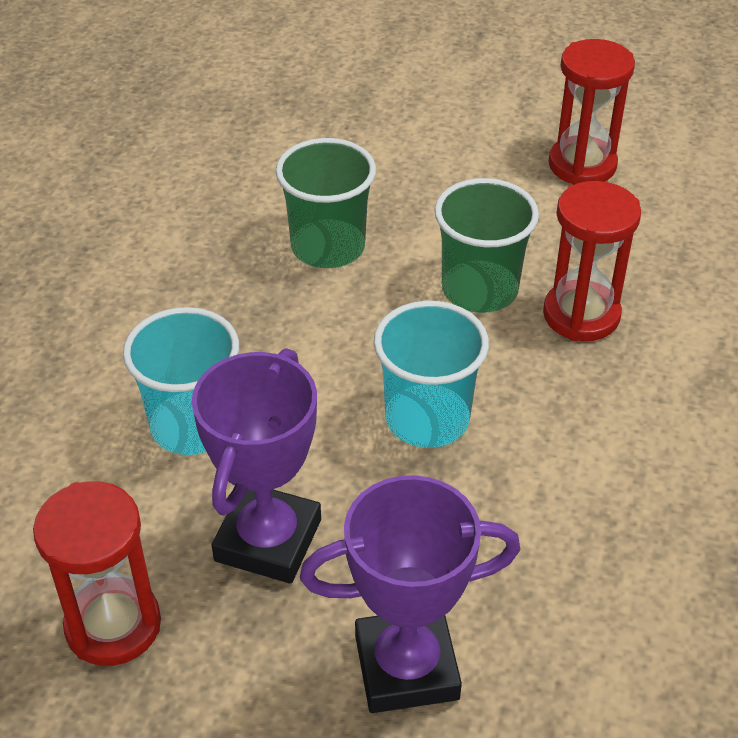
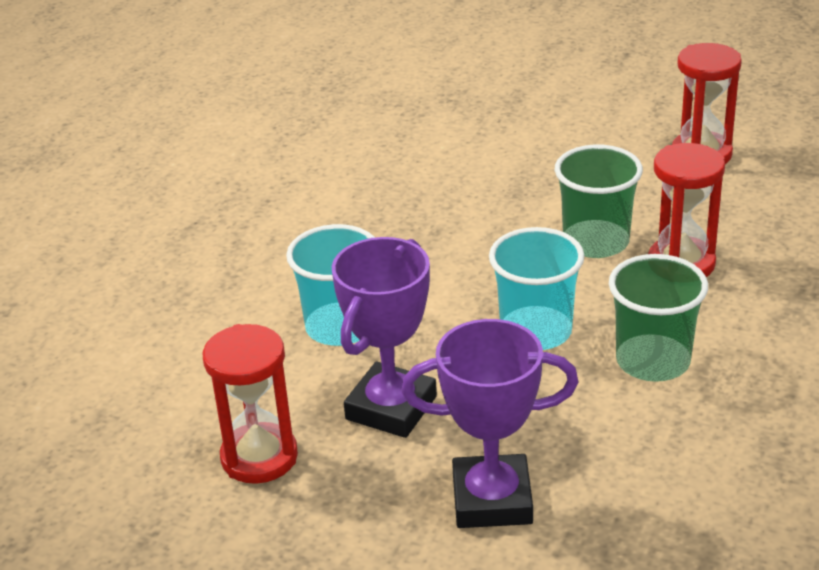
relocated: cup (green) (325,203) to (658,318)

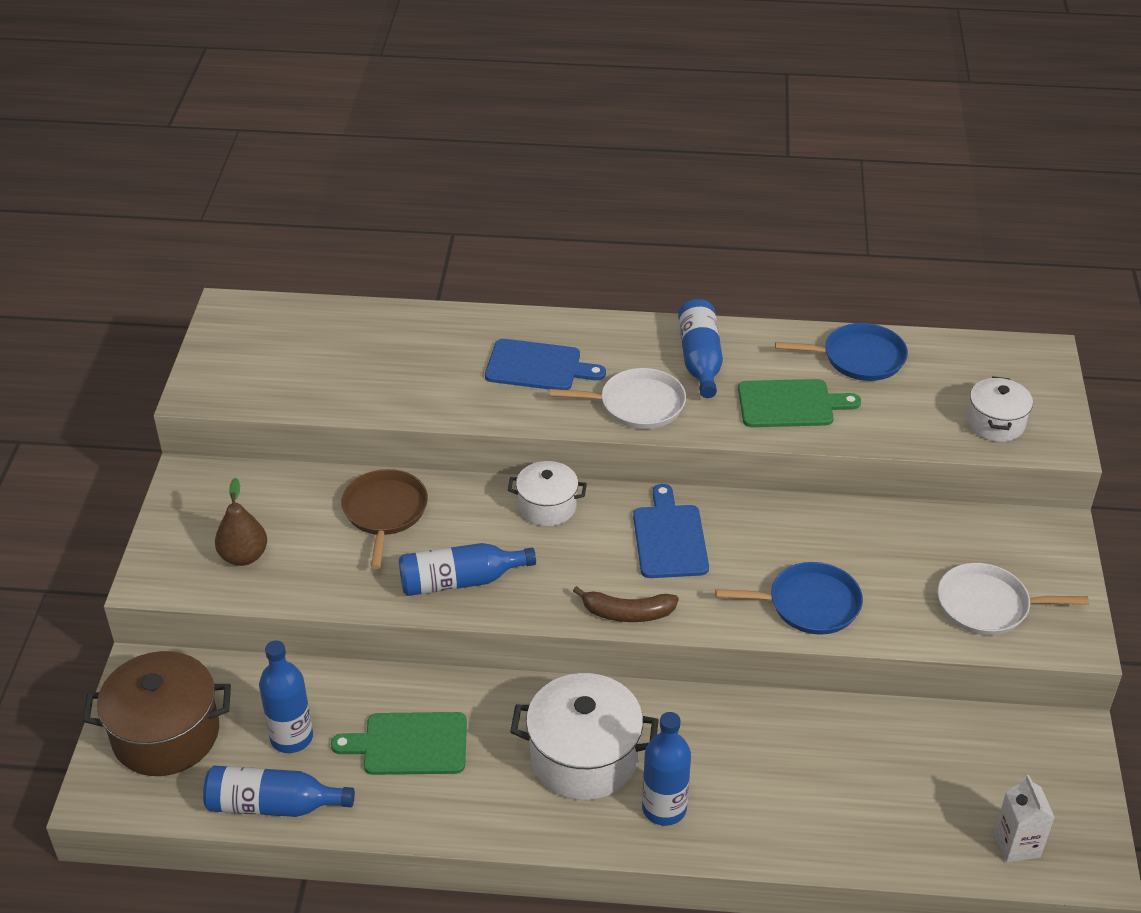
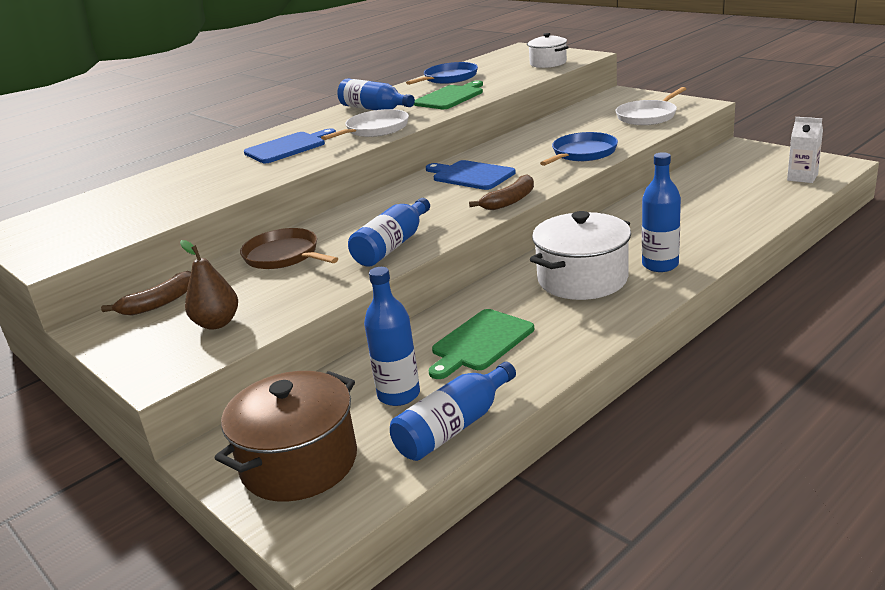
missing: stockpot (snow-white) (547,493)
appeared: banana (russet) (146,293)

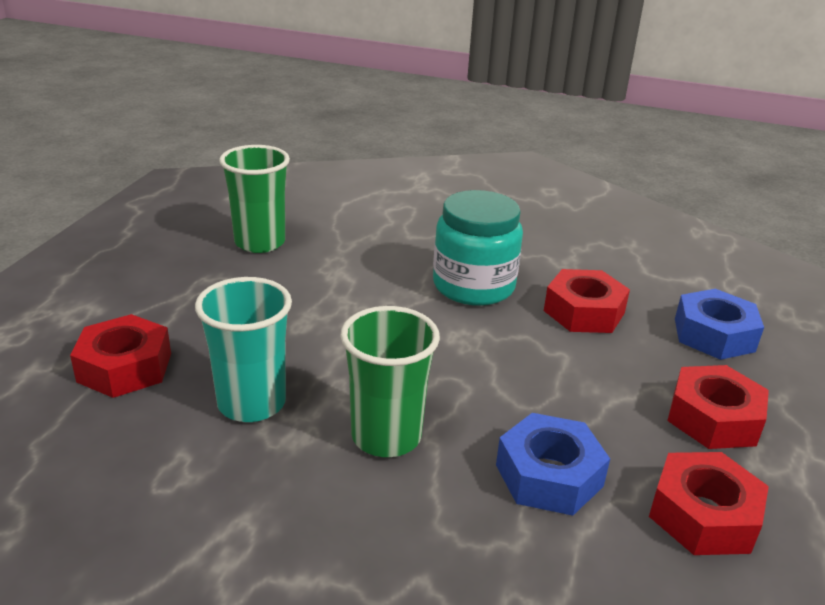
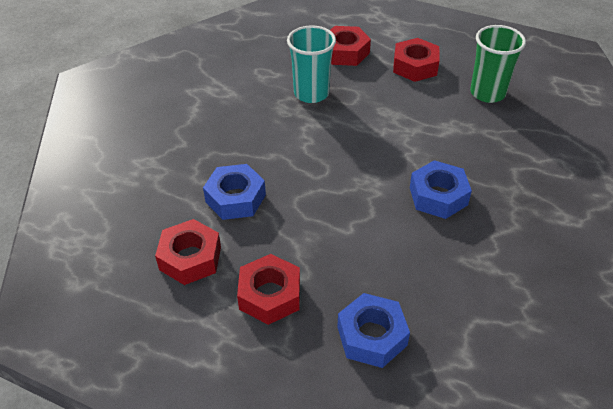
missing: cup (green) (390,381)
relocated: hexagon nut (red) (587,301) to (416,60)
exchanged: jar (teal) (478,248) to hexagon nut (cobalt) (441,189)

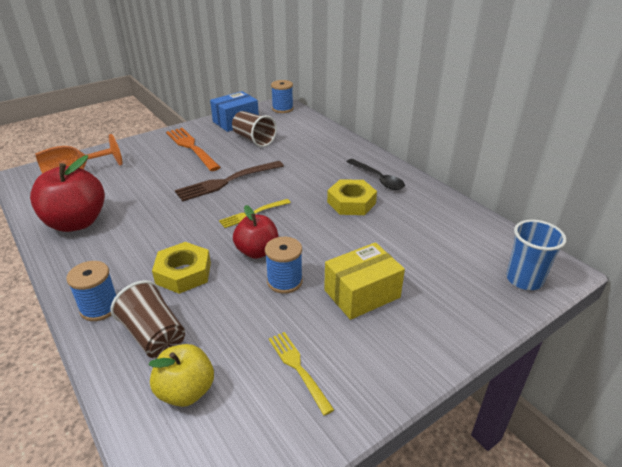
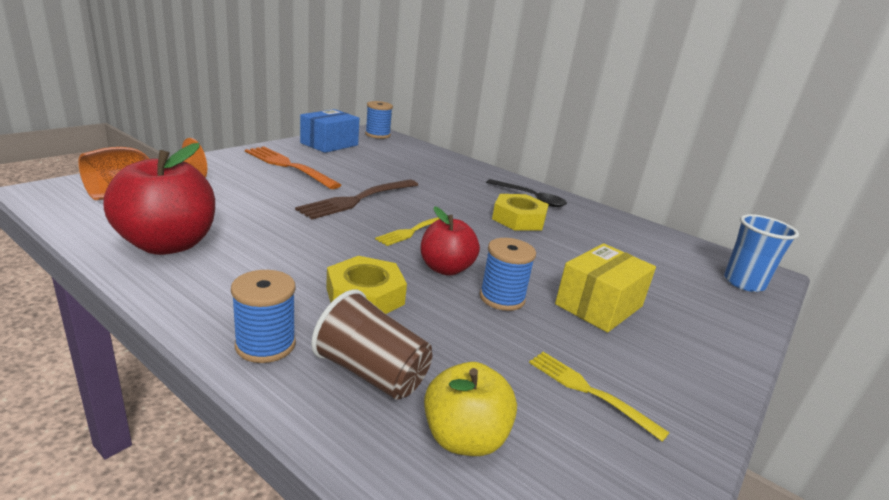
missing: cup (russet) (254,129)

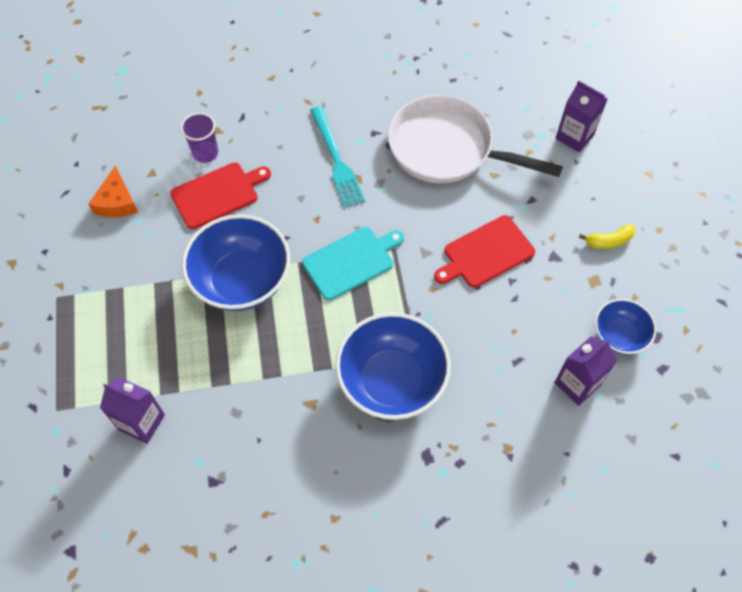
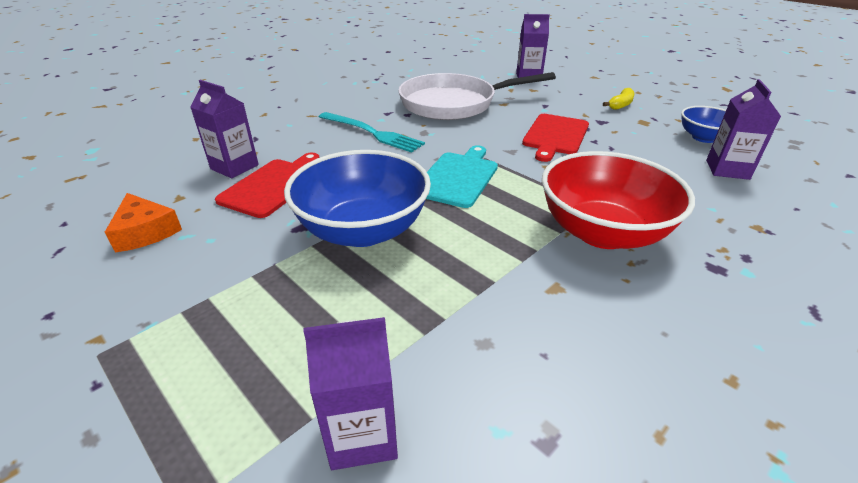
exchanged: cup (violet) (199,138) to milk carton (violet) (224,129)
colour: bowl (cobalt) (393,366) to bowl (red) (618,200)

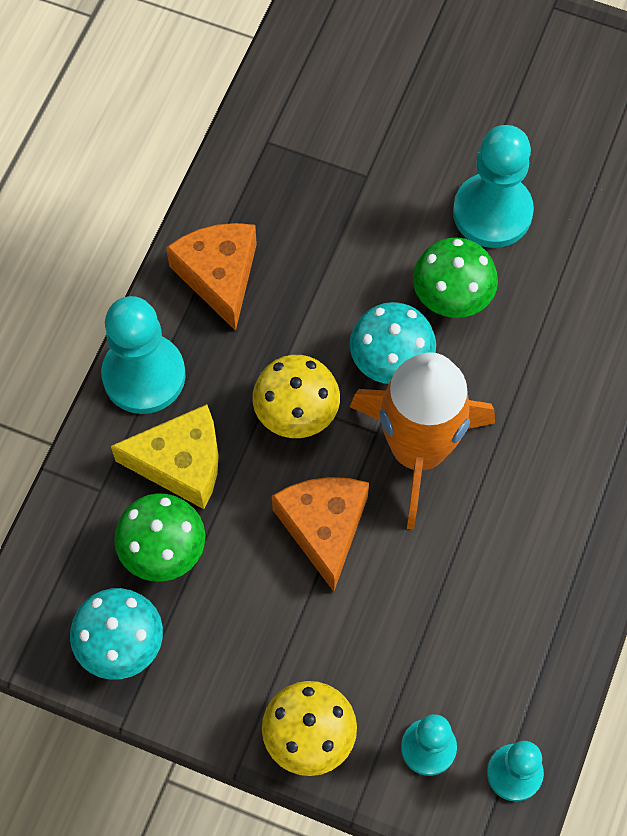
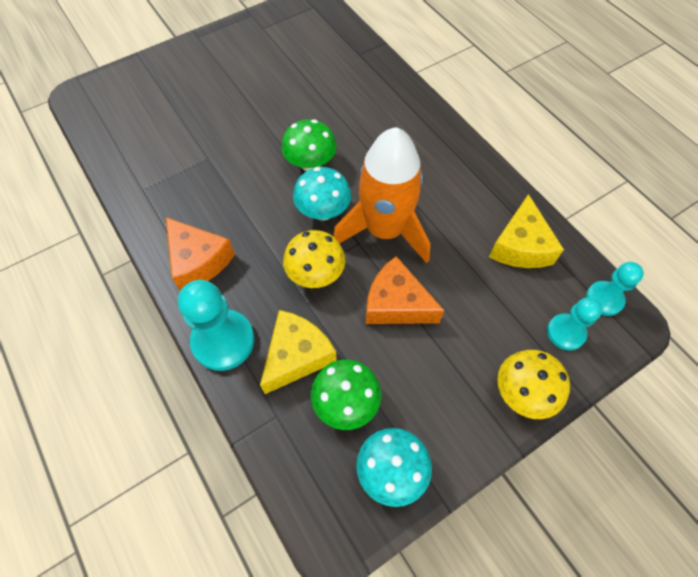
missing: game pawn (teal) (493,186)
appeared: piece of cheese (golden) (526,231)
spun: piece of cheese (bright orange) (211,277) = (200,254) 150 degrees counterclockwise

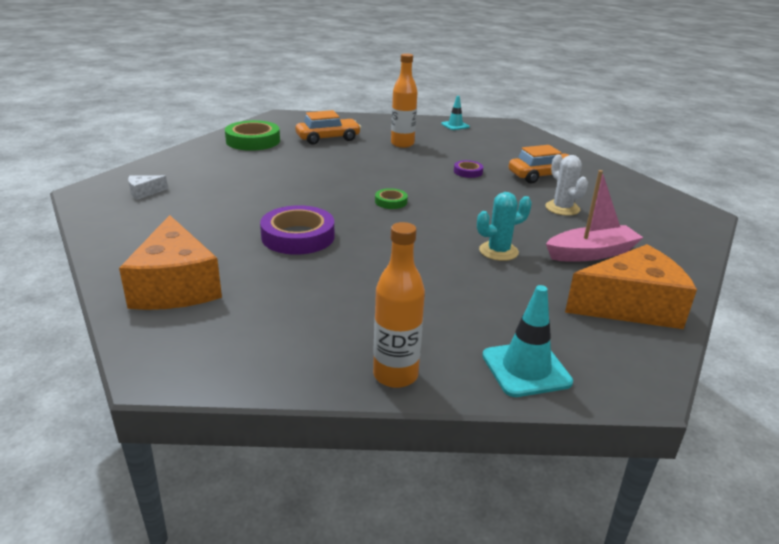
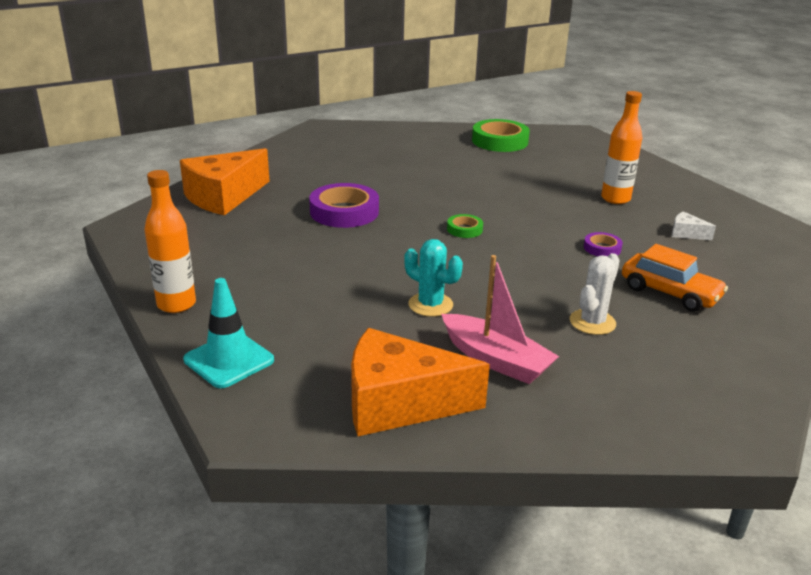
missing: road cone (teal) (455,113); car (bright orange) (328,127)
relocated: piece of cheese (snow-white) (148,187) to (694,225)
spun: piece of cheese (bright orange) (631,286) = (420,382) 135 degrees clockwise

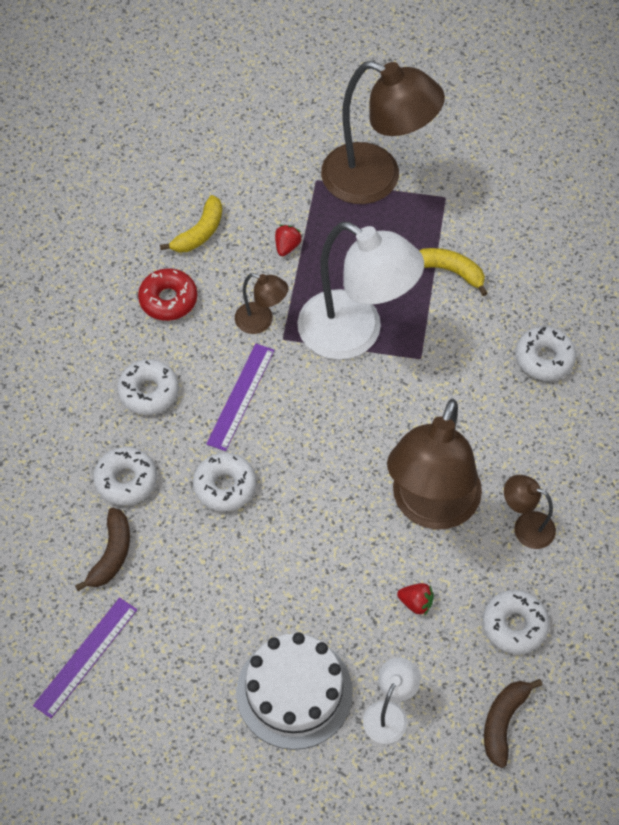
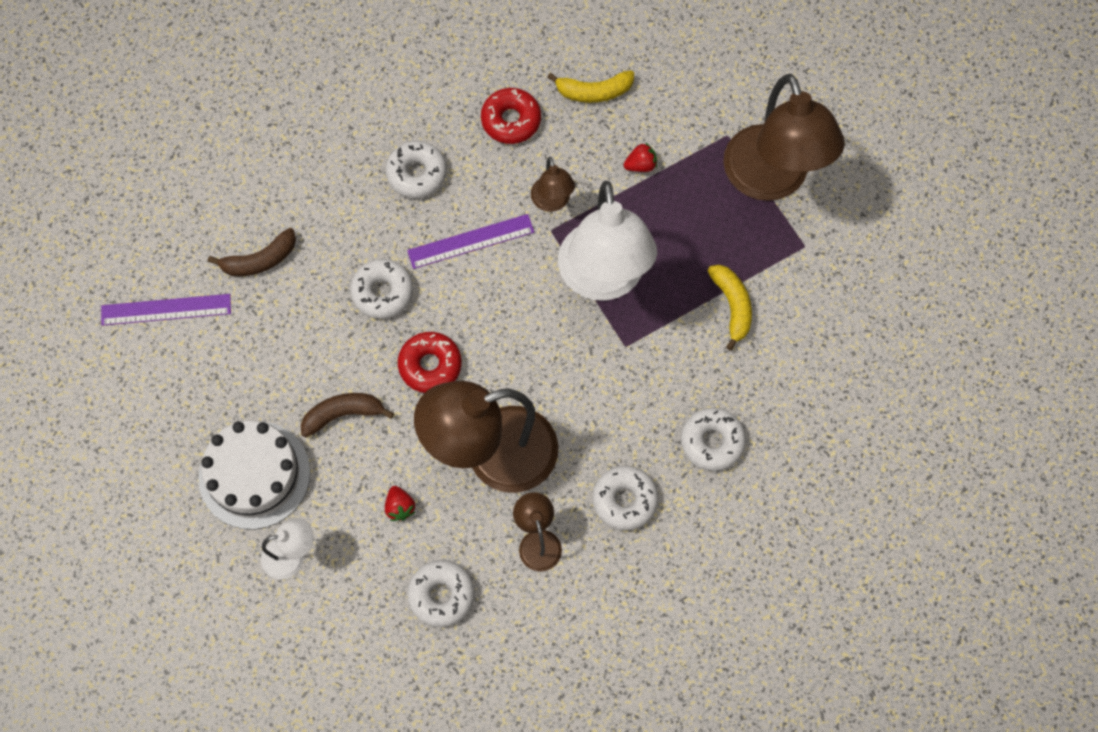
appeared: glazed donut (red) (430,362)
relocated: glazed donut (snow-white) (125,476) to (626,498); banana (russet) (513,723) to (347,415)

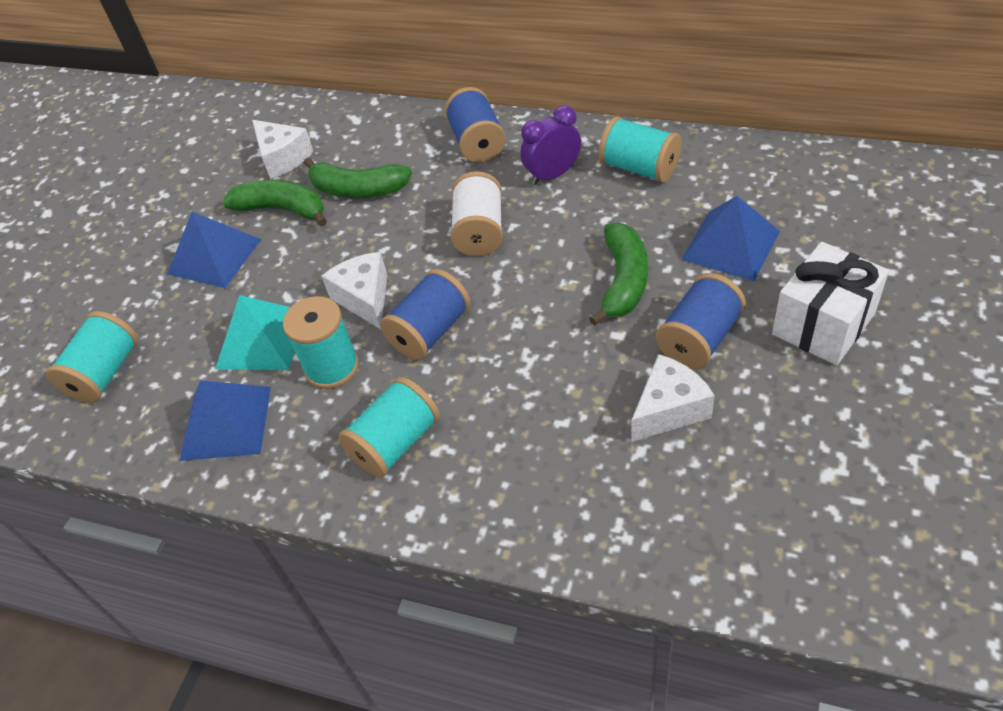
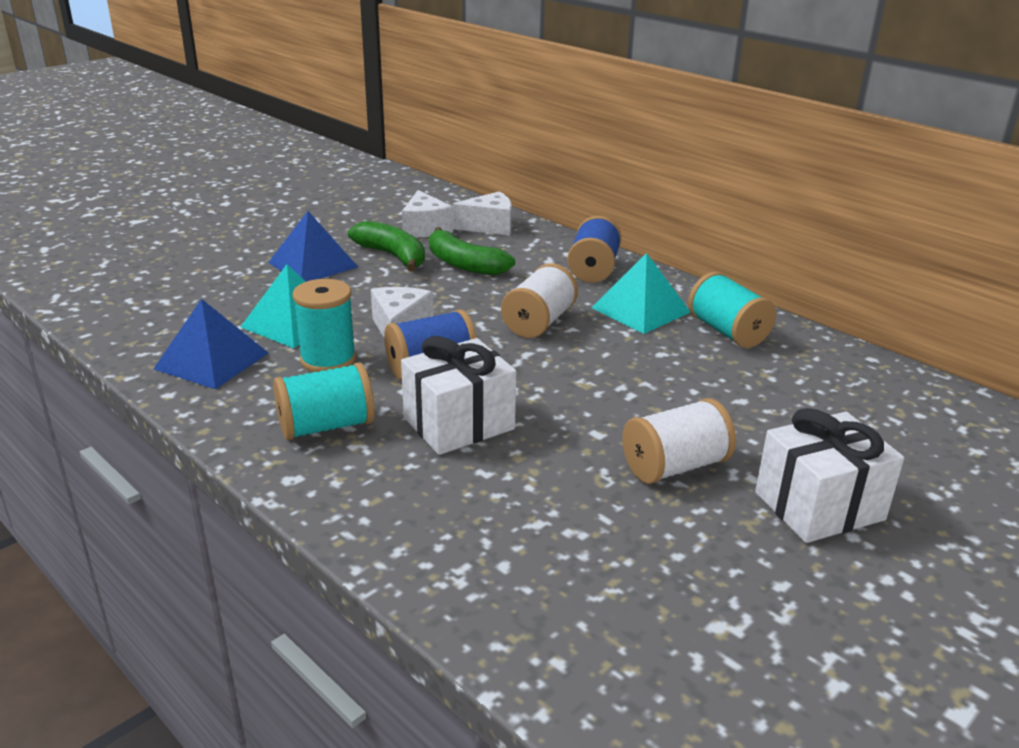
missing: pyramid (cobalt) (730,238); banana (green) (618,274); bobbin (teal) (92,357)
appeared: wrapped gift (snow-white) (458,395)
relocated: piece of cheese (snow-white) (673,398) to (482,213)
exchanged: alarm clock (violet) (550,145) to pyramid (teal) (640,293)
colour: bobbin (cobalt) (701,321) to bobbin (snow-white) (679,441)

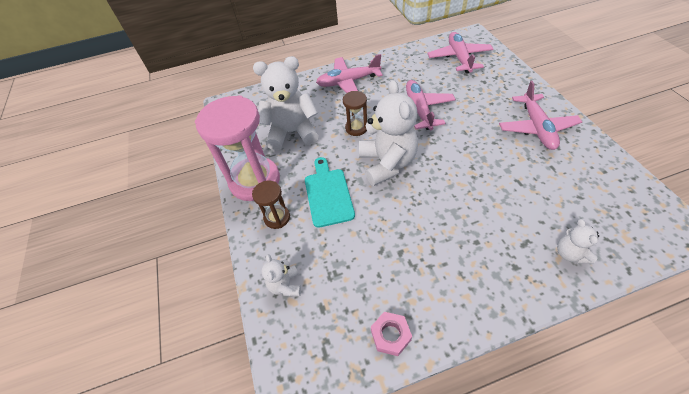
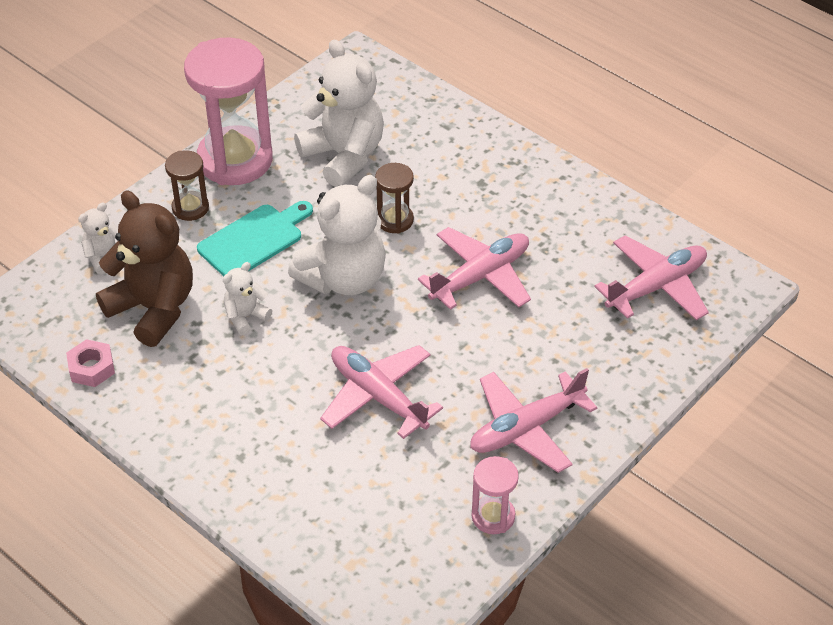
appeared: stuffed bear (russet) (144,269); sandglass (rosy) (495,495)
relocated: plane (rosy) (349,73) to (381,392); stuffed bear (snow-white) (578,241) to (247,298)

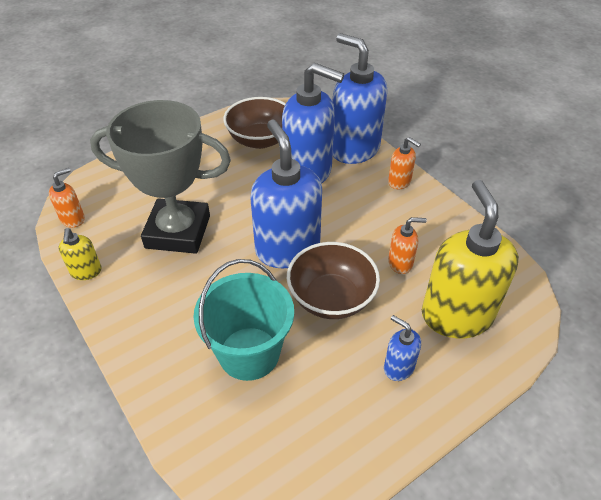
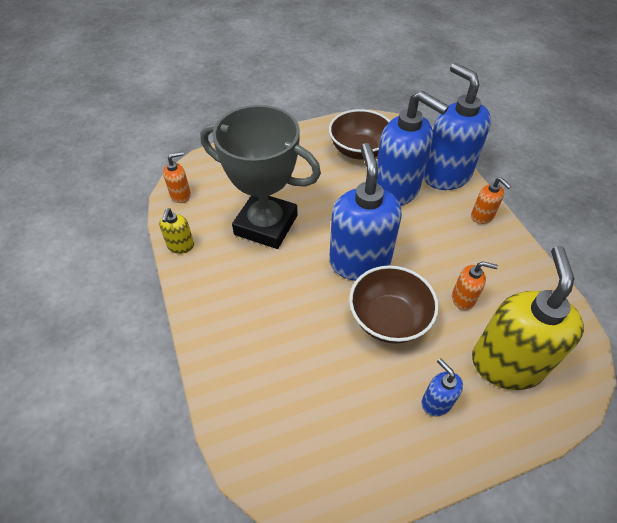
missing: pail (teal) (243,320)

